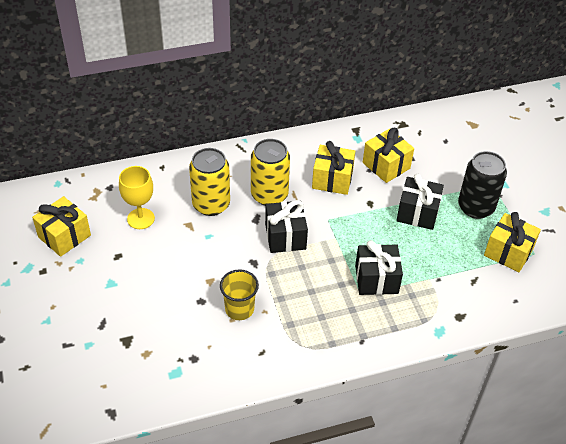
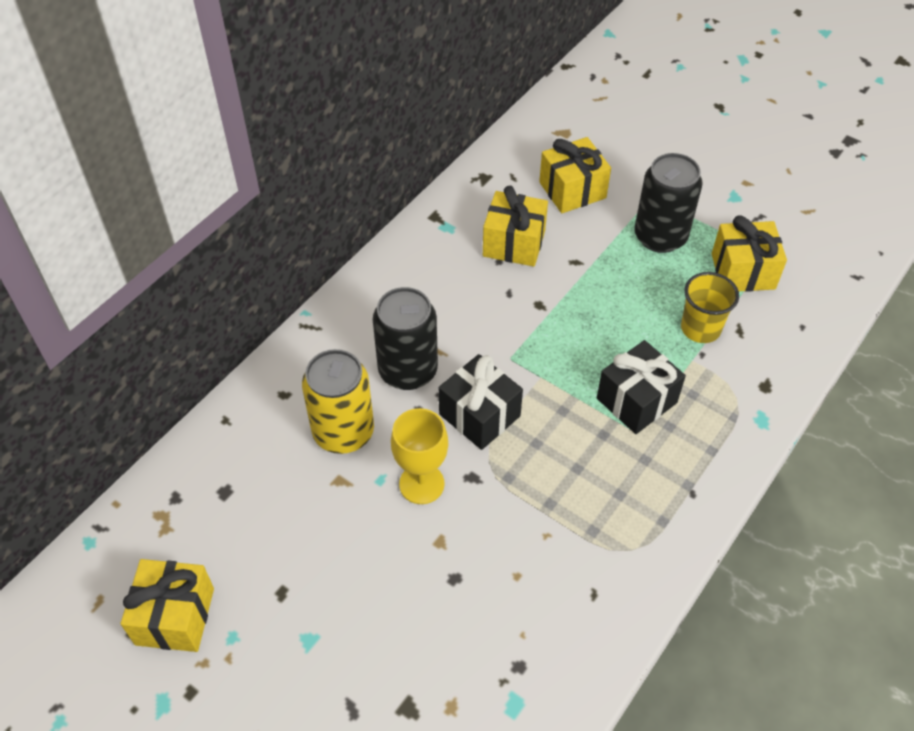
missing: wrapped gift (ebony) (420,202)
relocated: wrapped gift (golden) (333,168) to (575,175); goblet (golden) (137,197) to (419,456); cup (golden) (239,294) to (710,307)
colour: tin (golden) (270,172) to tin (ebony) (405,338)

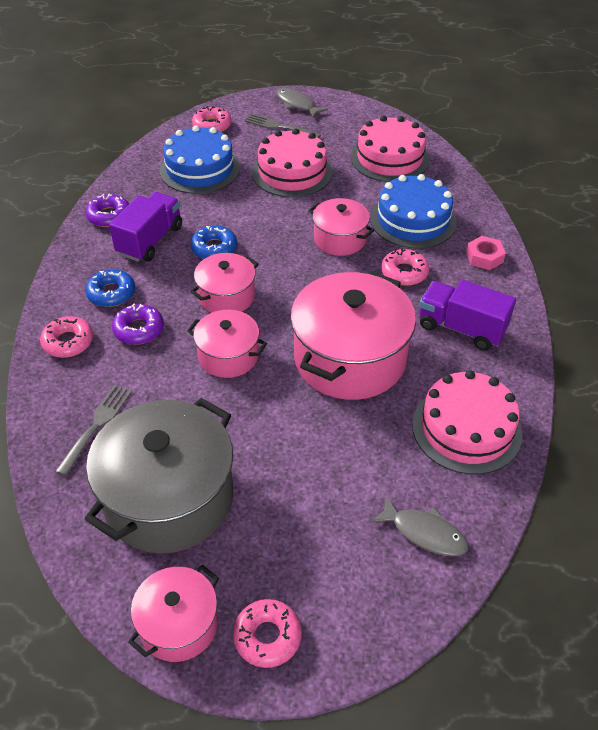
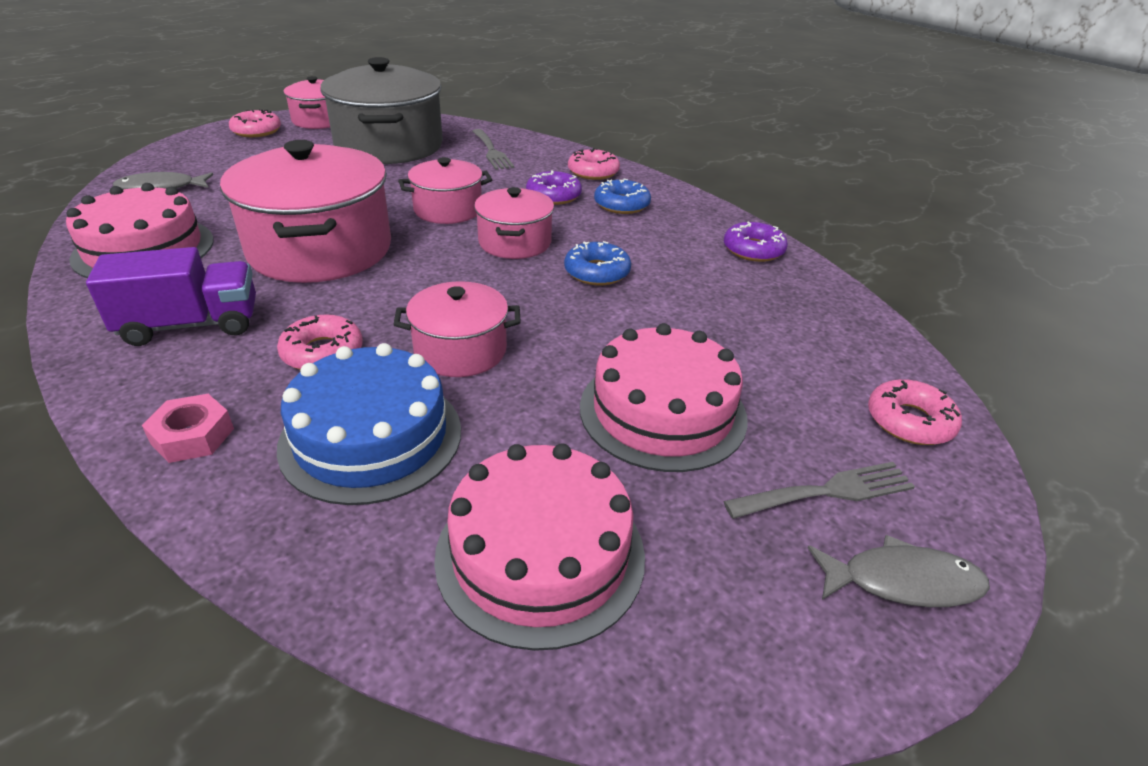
missing: layer cake (cobalt) (200,159); lorry (violet) (145,227)

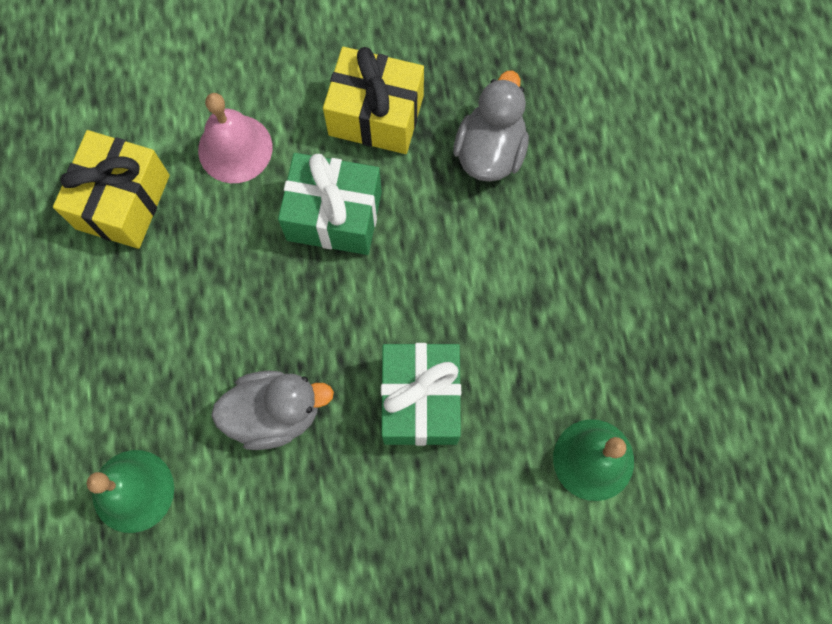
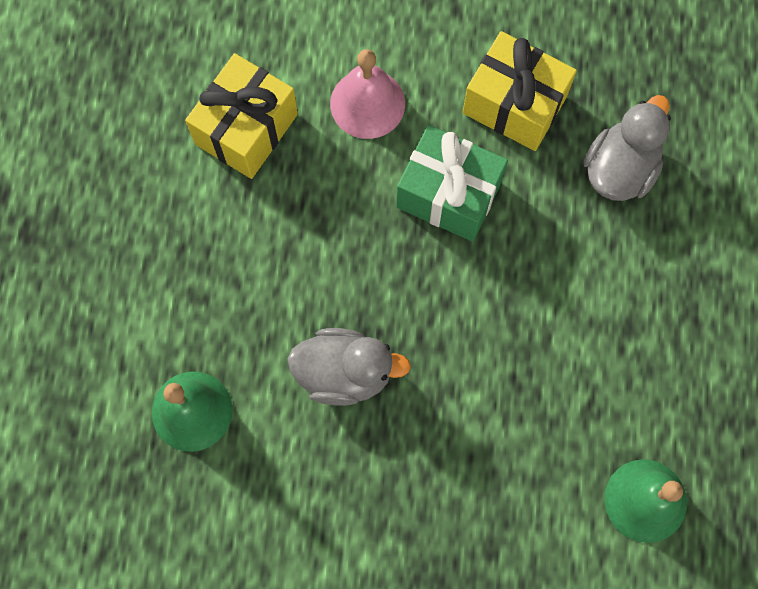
missing: wrapped gift (green) (421,394)

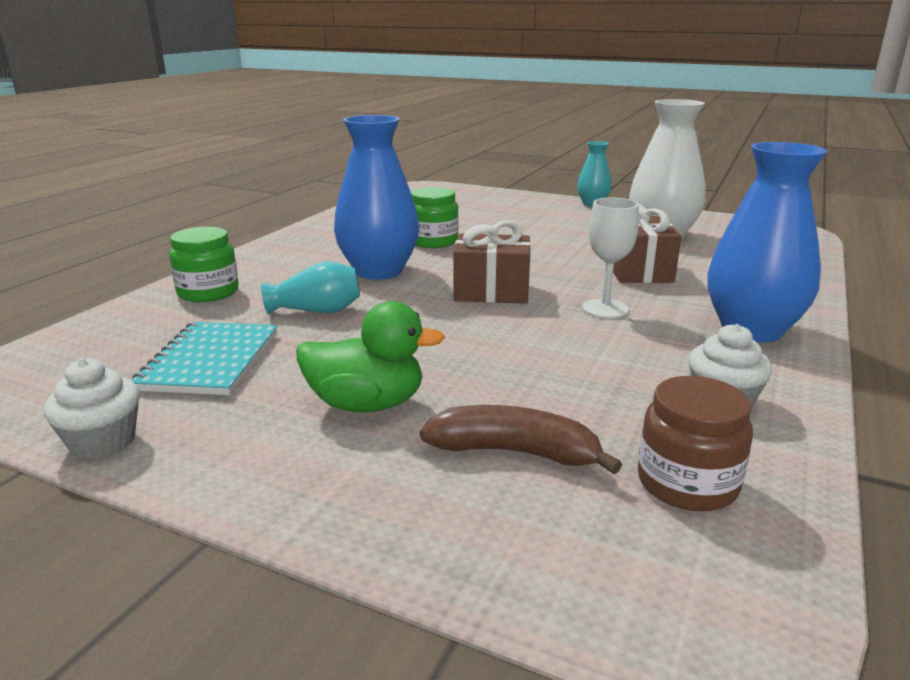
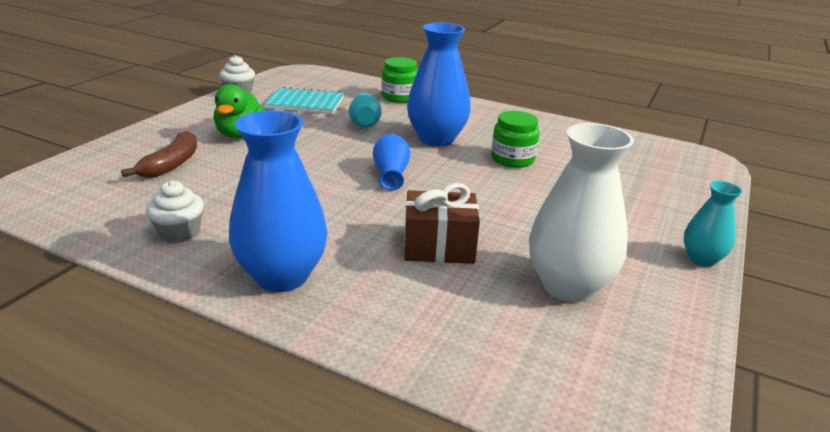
missing: goblet (snow-white) (610,258); jar (russet) (695,444)
exchanged: wrapped gift (russet) (492,262) to flower vase (cobalt) (391,162)

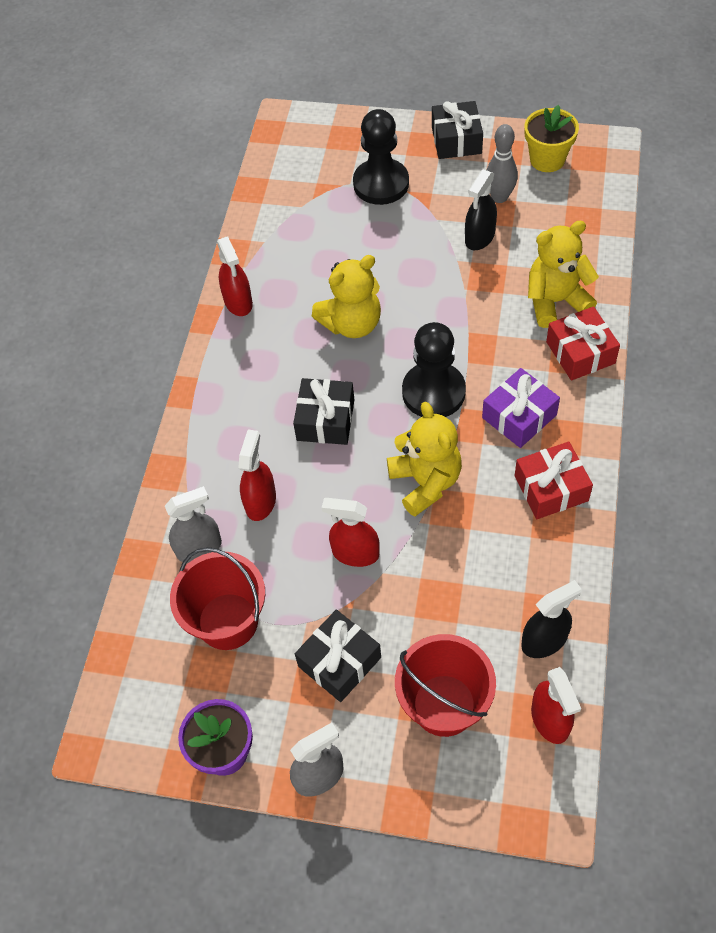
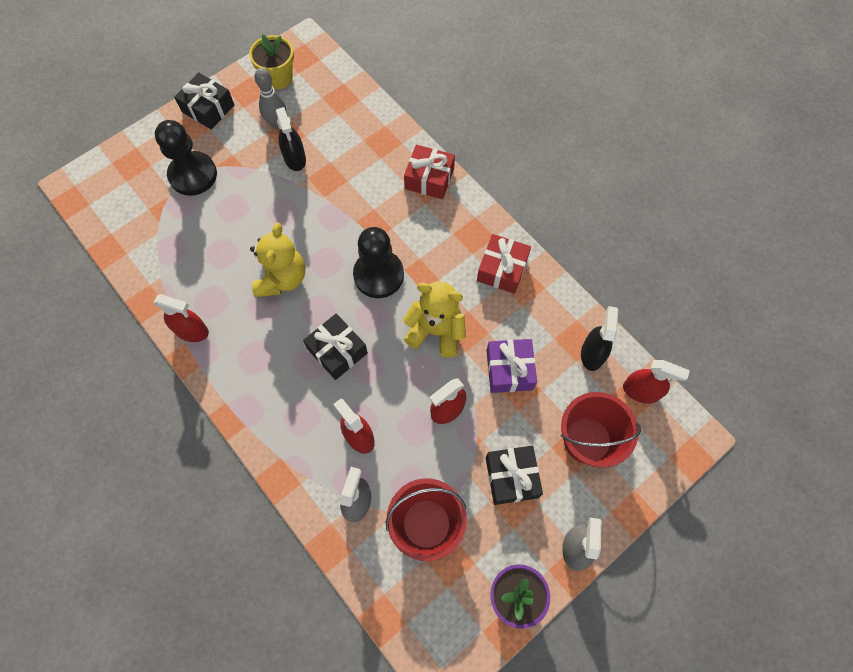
missing: stuffed bear (golden) (563,274)
relocated: wrapped gift (violet) (521,408) to (511,366)

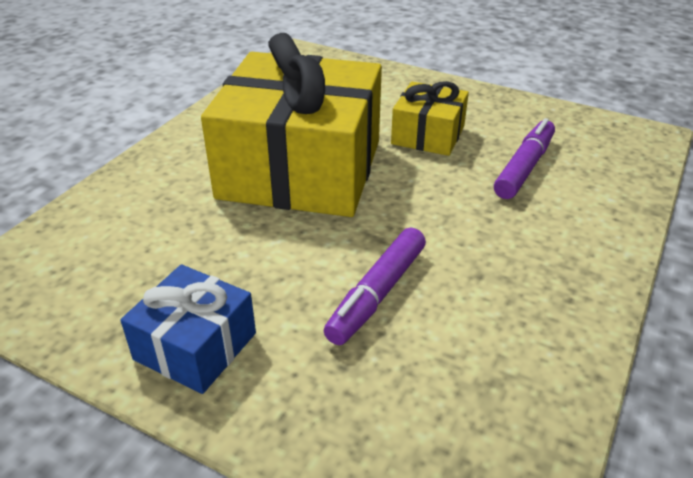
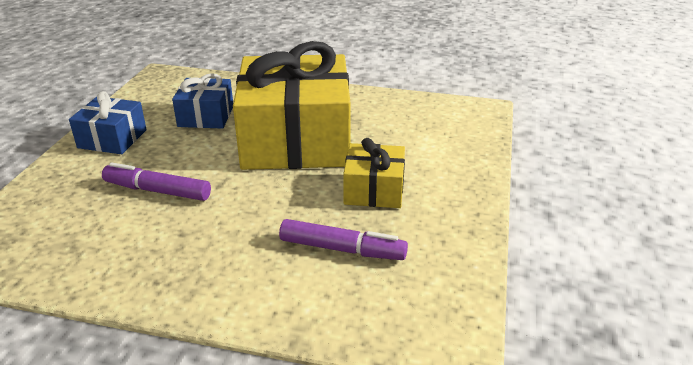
appeared: wrapped gift (cobalt) (202,101)

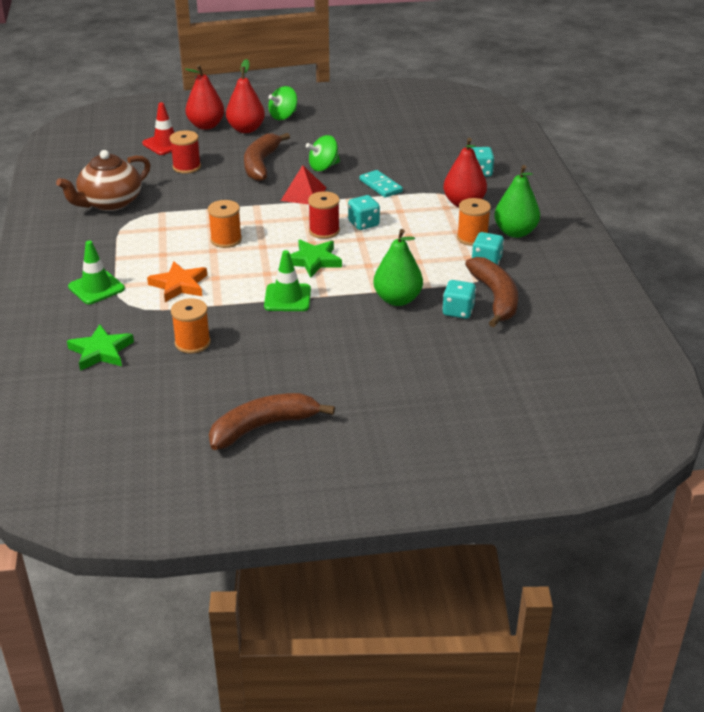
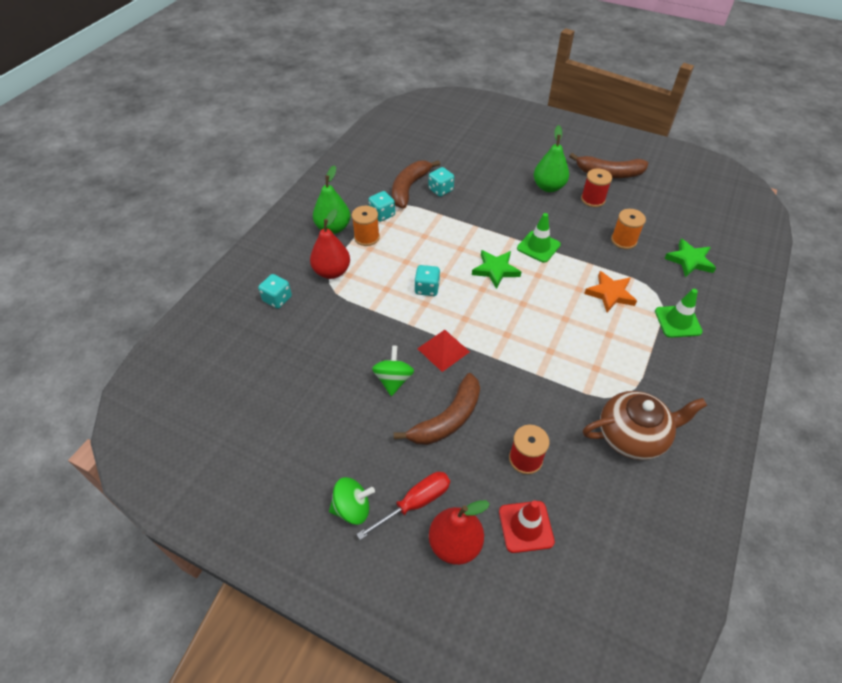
missing: domino (teal) (381,184); bobbin (bright orange) (225,224)
relocated: bobbin (red) (324,215) to (596,188); pear (green) (398,267) to (551,158)
exchanged: pear (red) (245,96) to flat screwdriver (red) (403,506)
spun: spinning top (green) (323,153) = (393,370) 90 degrees counterclockwise

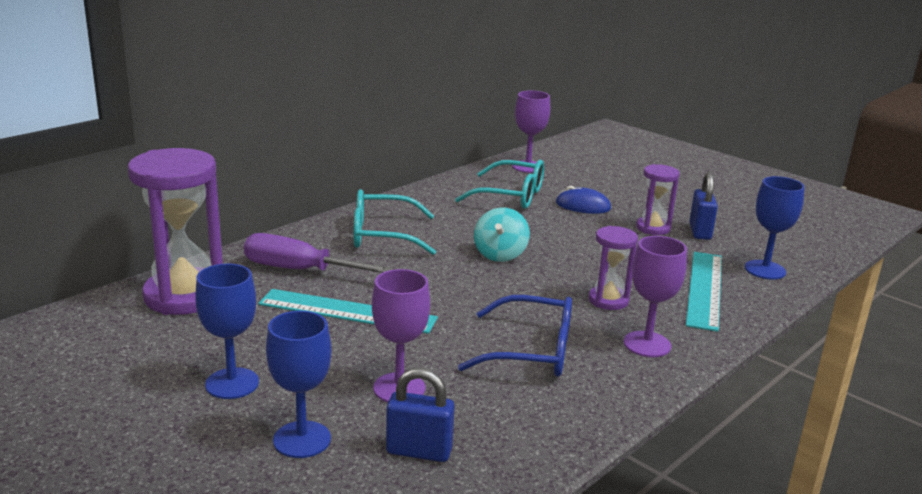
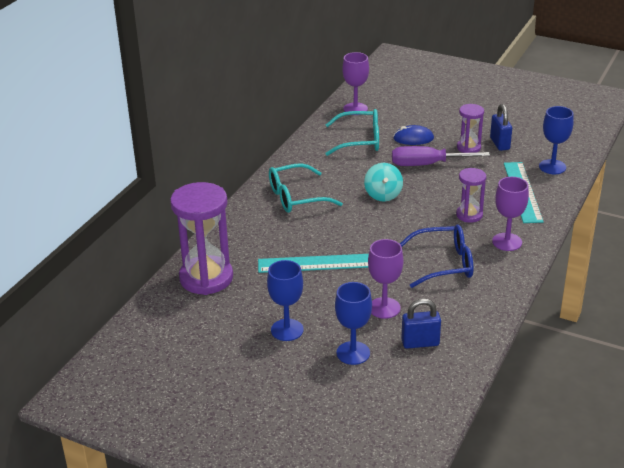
relocated: flat screwdriver (violet) (318,253) to (441,156)

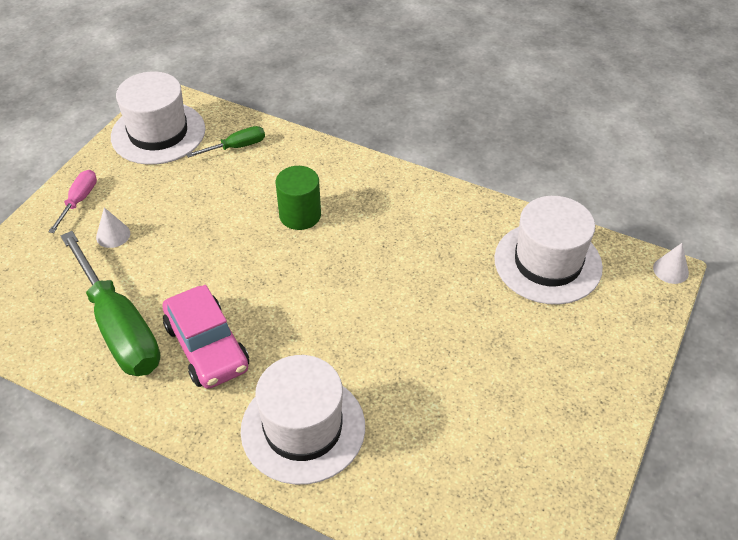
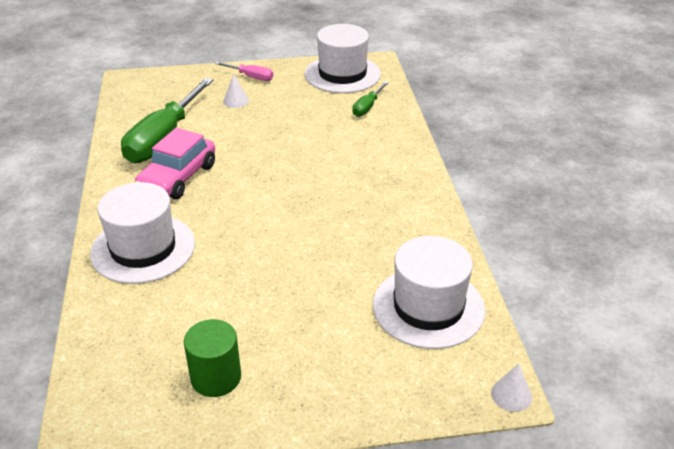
relocated: cylinder shape (green) (298,198) to (212,358)
spun: flat screwdriver (green) (225,142) = (370,99) 90 degrees clockwise; flat screwdriver (rosy) (72,201) = (244,71) 45 degrees clockwise

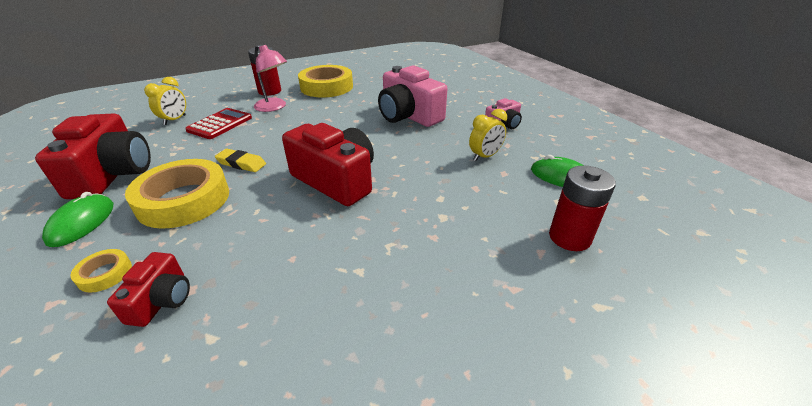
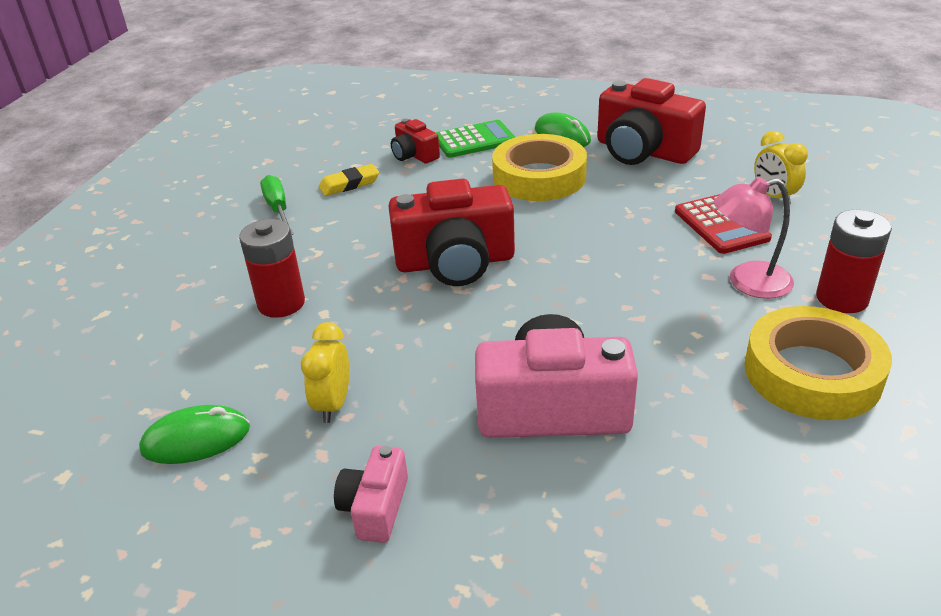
appeared: flat screwdriver (green) (276,205)
relocated: gum eraser (golden) (240,160) to (349,180); AA battery (red) (582,208) to (272,268)
exchanged: tape (golden) (101,271) to calculator (green) (475,139)

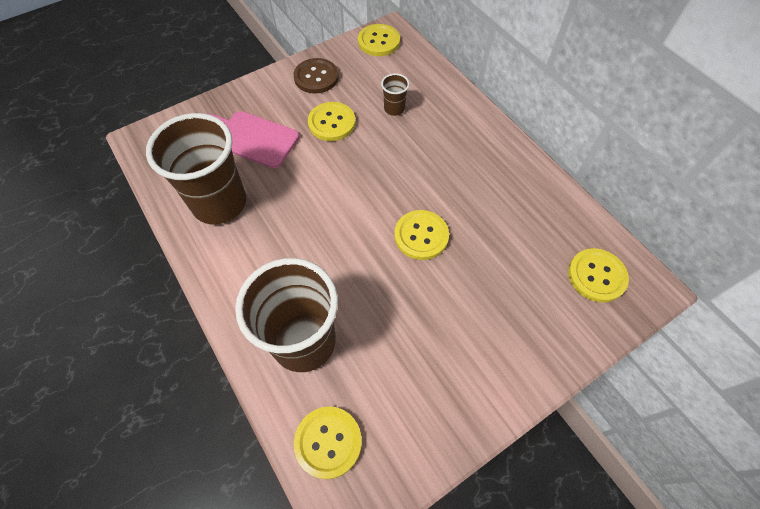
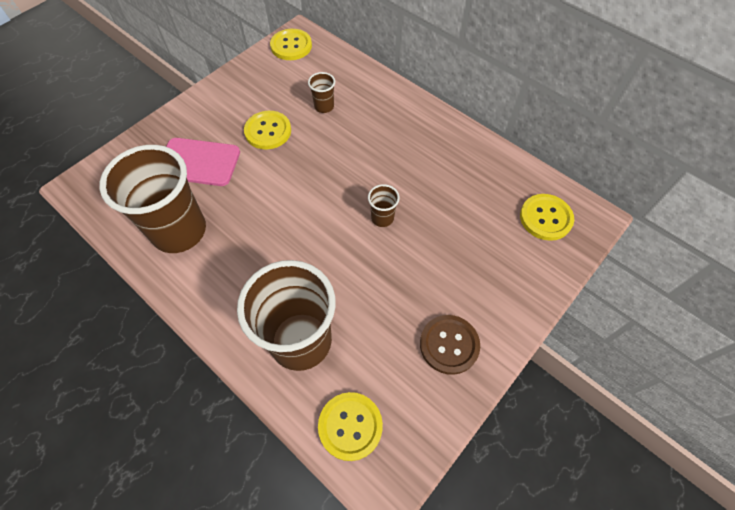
relocated: button (russet) (316,76) to (450,345)
exchanged: button (golden) (421,235) to cup (russet) (384,205)

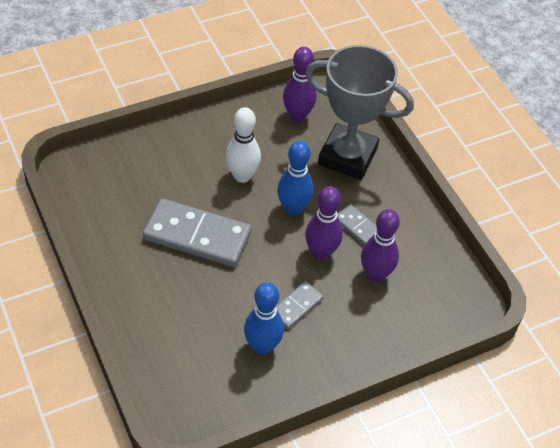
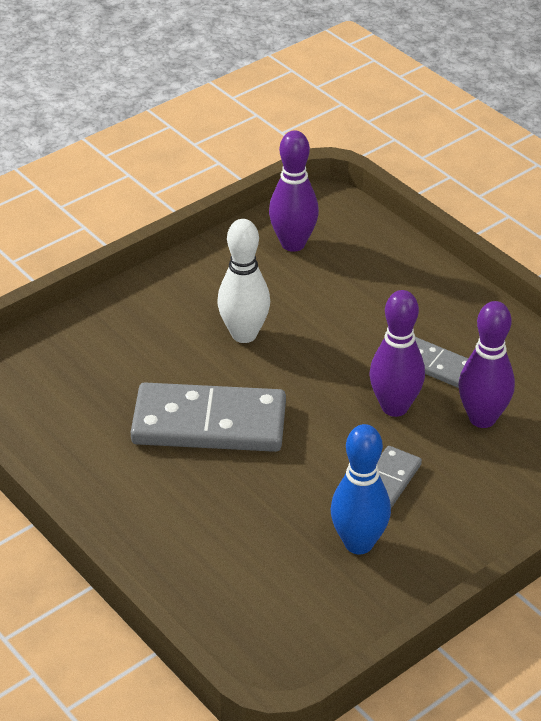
missing: award cup (gray) (359,112); tenpin (cobalt) (295,178)

